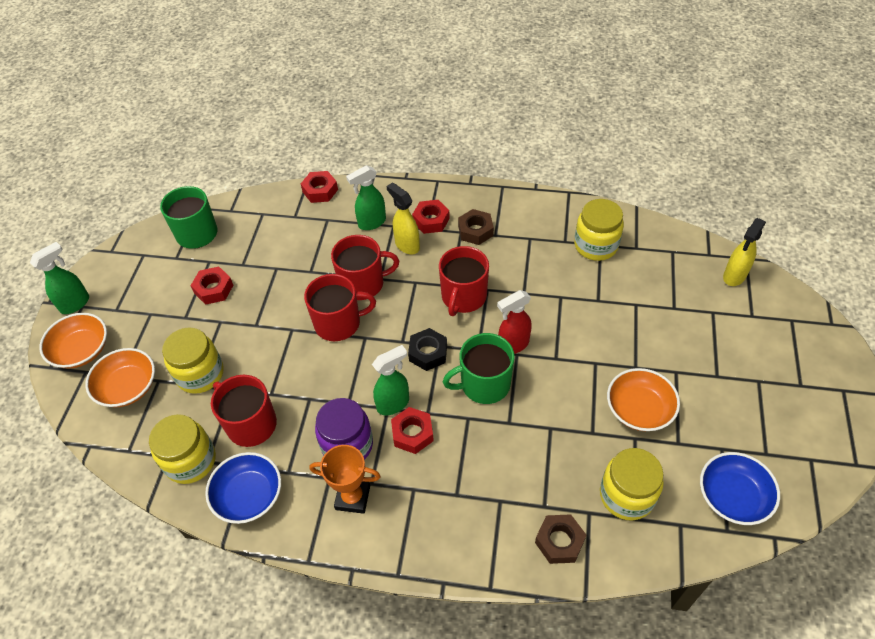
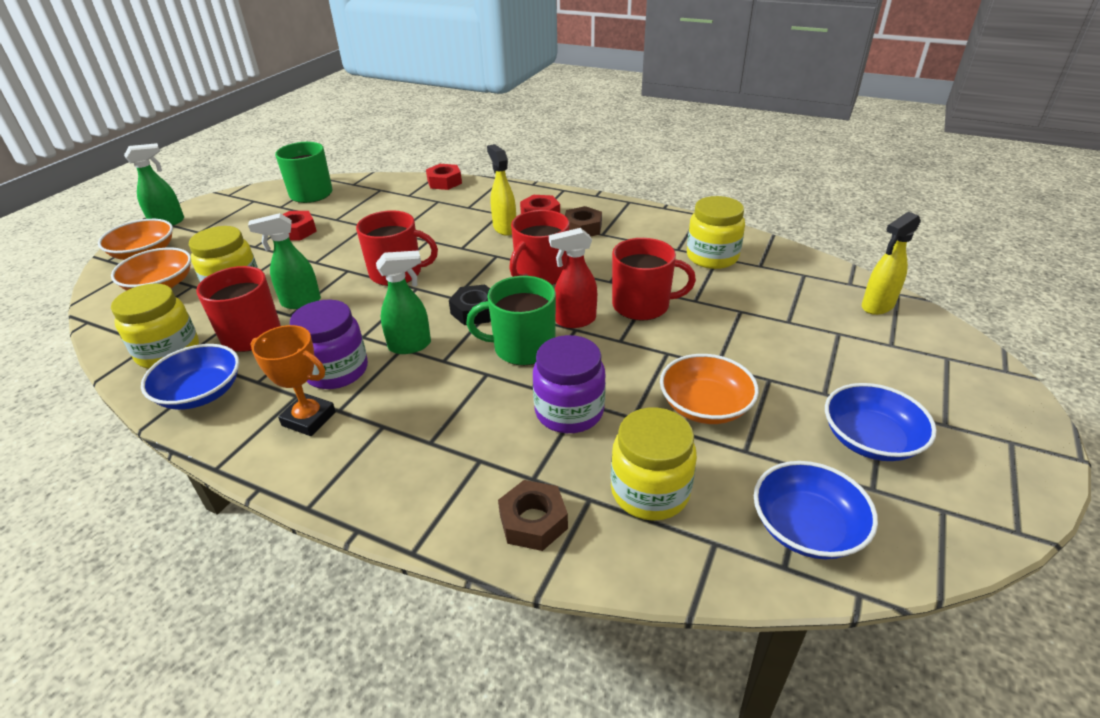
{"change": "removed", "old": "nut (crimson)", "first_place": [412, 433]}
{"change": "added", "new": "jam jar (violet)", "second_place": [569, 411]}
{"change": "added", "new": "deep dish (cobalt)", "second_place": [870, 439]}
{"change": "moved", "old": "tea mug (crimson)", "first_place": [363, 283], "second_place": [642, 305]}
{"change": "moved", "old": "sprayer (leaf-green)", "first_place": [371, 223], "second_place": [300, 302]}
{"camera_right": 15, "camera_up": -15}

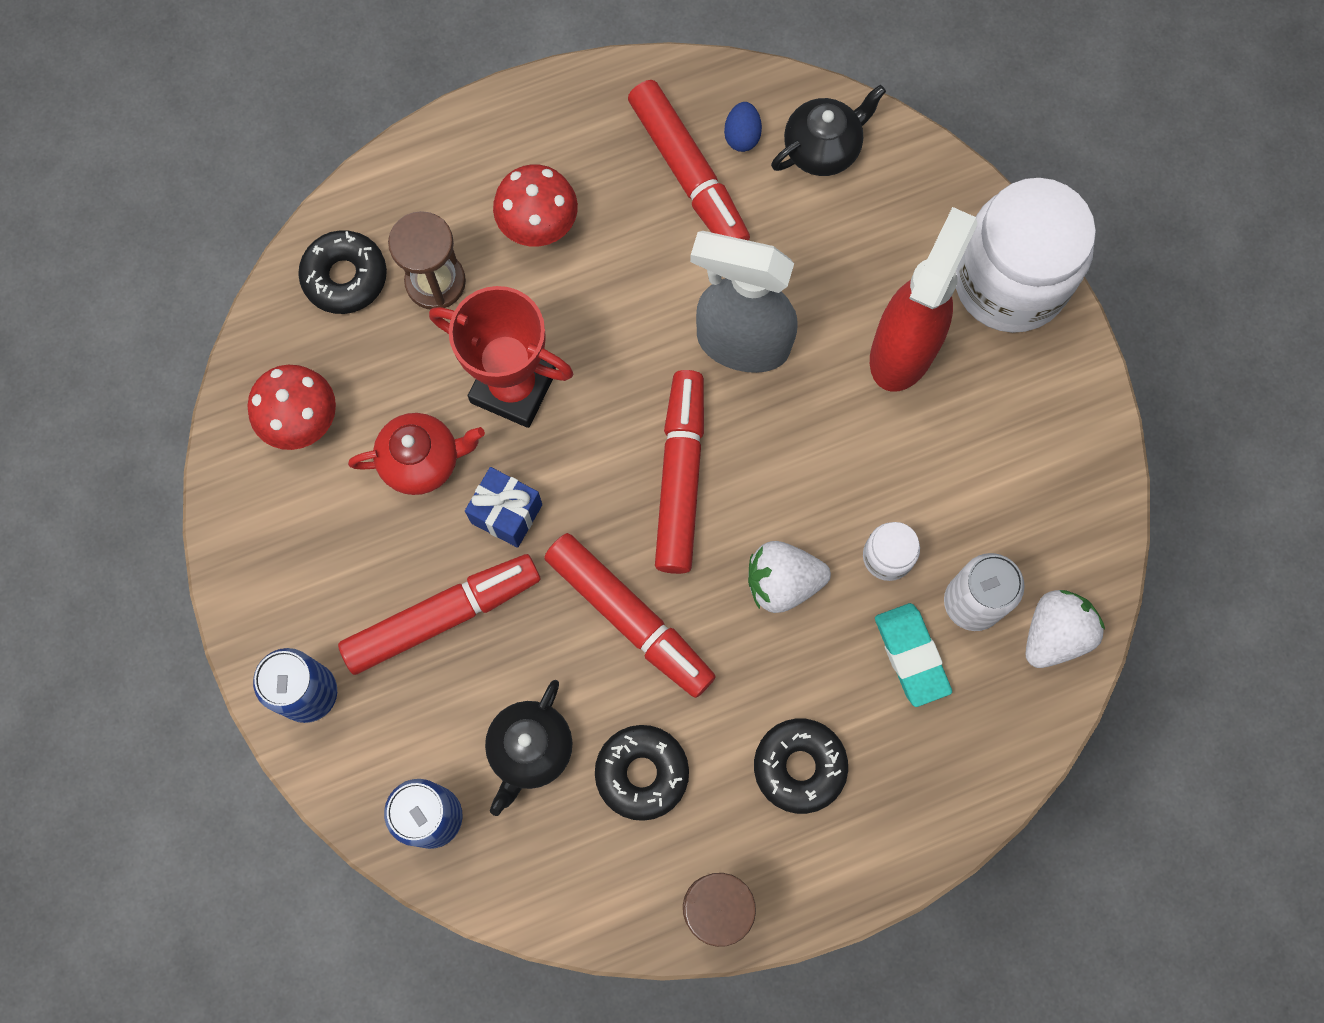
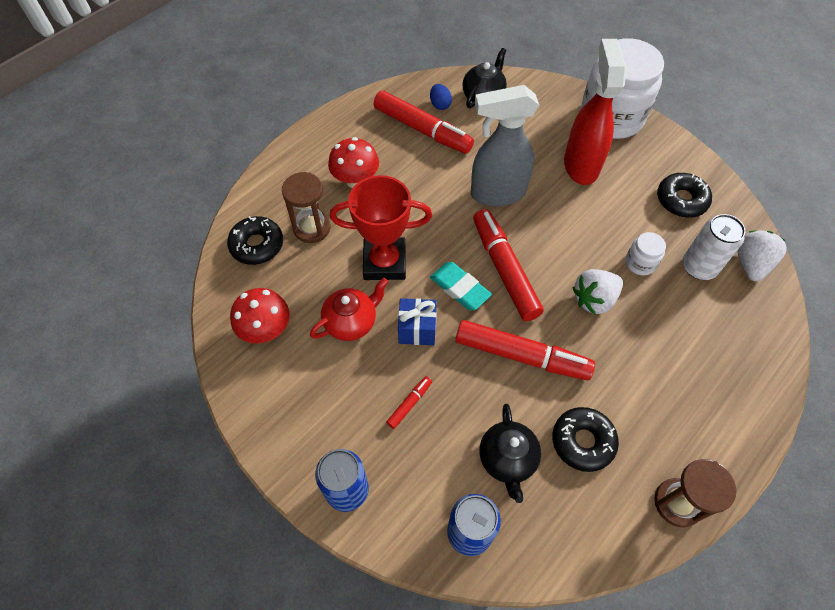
{"change": "moved", "old": "doughnut (ebony)", "first_place": [799, 767], "second_place": [681, 200]}
{"change": "moved", "old": "eraser (aqua)", "first_place": [911, 655], "second_place": [460, 288]}
{"change": "resized", "old": "felt pen (crimson)", "first_place": [442, 616], "second_place": [409, 404], "factor": 0.44}
{"camera_right": -25, "camera_up": -15}

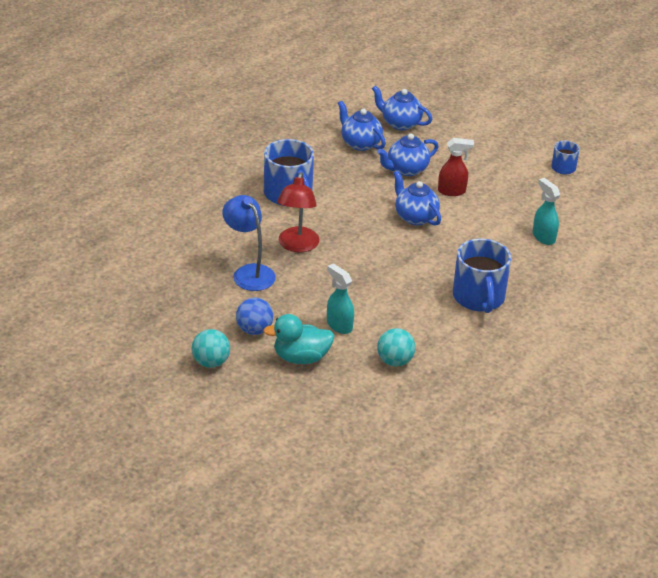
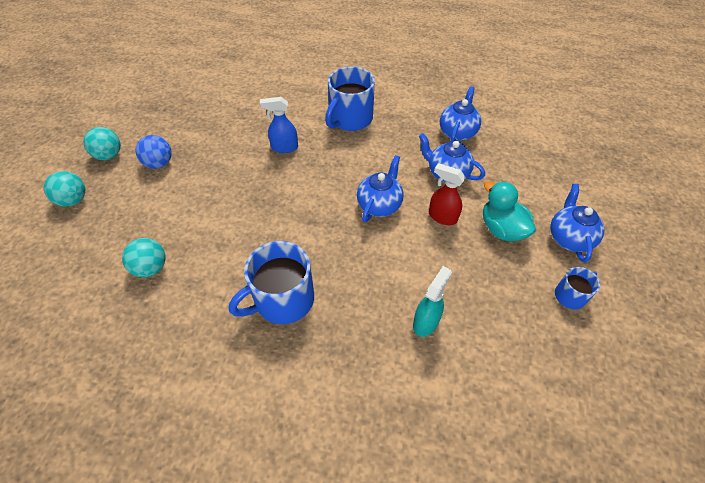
{"change": "removed", "old": "desk lamp (cobalt)", "first_place": [249, 272]}
{"change": "removed", "old": "sprayer (aqua)", "first_place": [339, 325]}
{"change": "added", "new": "sphere (aqua)", "second_place": [73, 200]}
{"change": "moved", "old": "rubber duck (aqua)", "first_place": [301, 358], "second_place": [501, 229]}
{"change": "moved", "old": "teapot (cobalt)", "first_place": [400, 123], "second_place": [569, 238]}
{"change": "replaced", "old": "desk lamp (crimson)", "new": "sprayer (cobalt)", "first_place": [297, 246], "second_place": [284, 147]}
{"change": "turned", "old": "sprayer (crimson)", "first_place": [452, 191], "second_place": [442, 217], "degrees": 150}
{"camera_right": 65, "camera_up": 15}

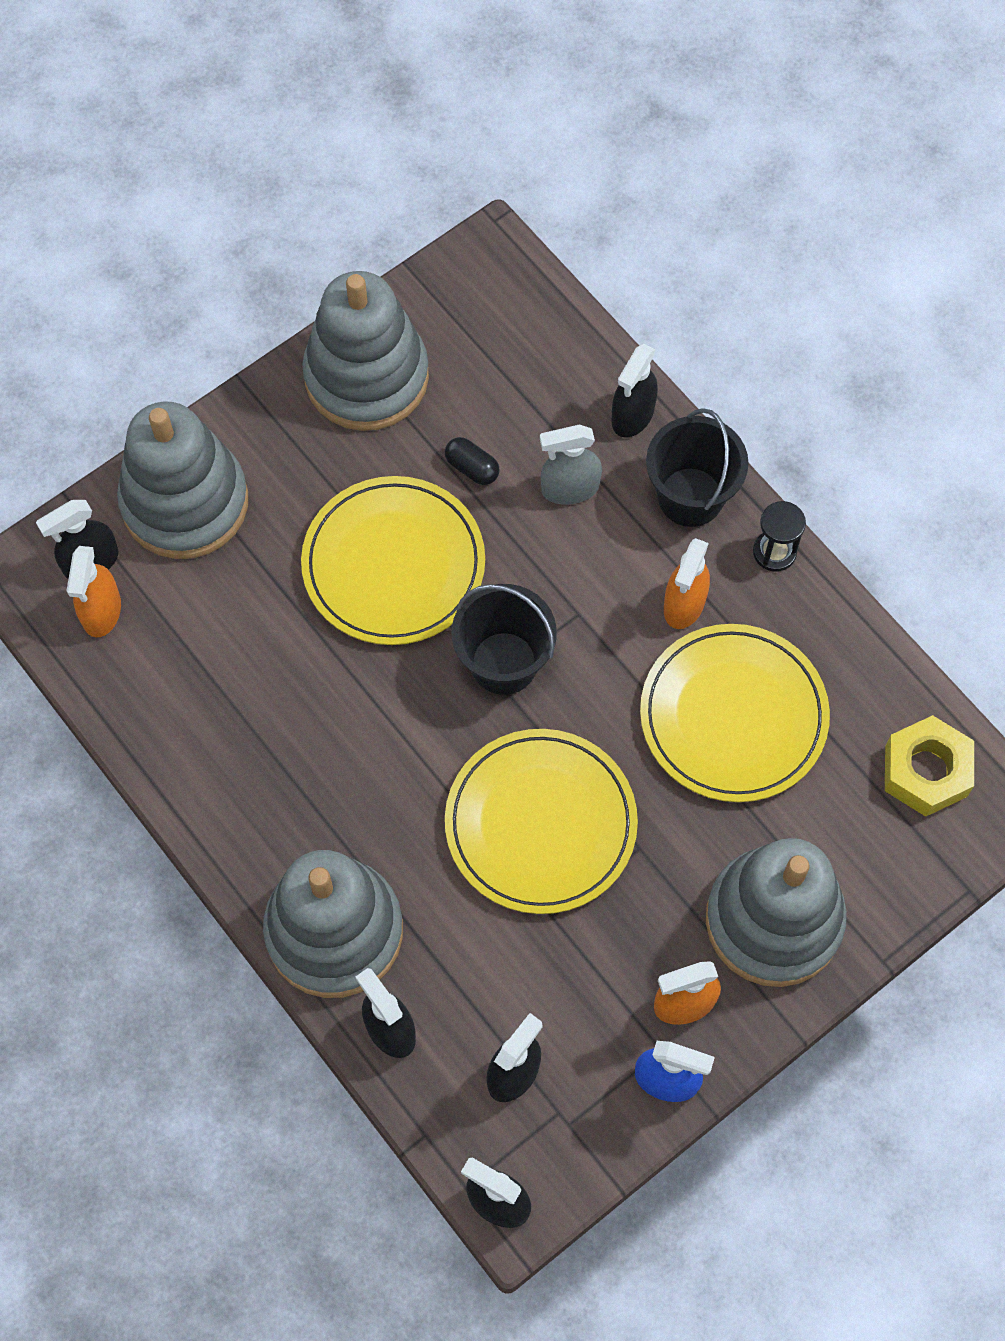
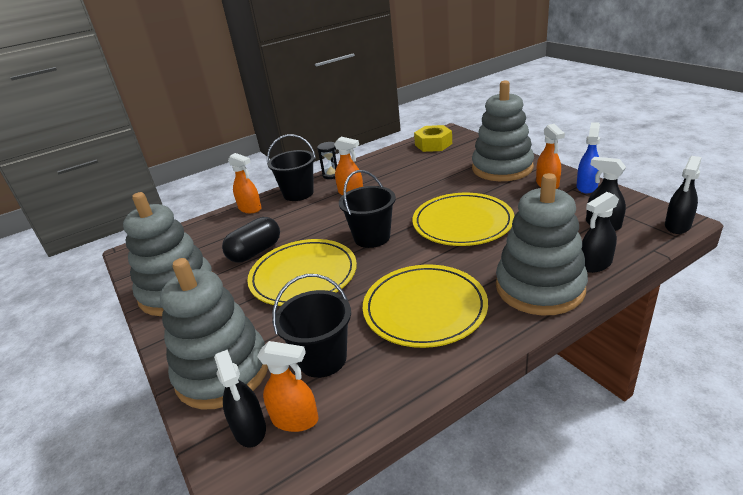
{"change": "removed", "old": "sprayer (ash-grey)", "first_place": [569, 488]}
{"change": "added", "new": "sand bucket (ebony)", "second_place": [322, 359]}
{"change": "moved", "old": "plate (bright yellow)", "first_place": [733, 716], "second_place": [424, 308]}
{"change": "recoloured", "old": "sprayer (ebony)", "new": "sprayer (orange)", "first_place": [632, 415], "second_place": [250, 208]}
{"change": "resized", "old": "capsule (ebony)", "first_place": [472, 468], "second_place": [255, 252], "factor": 1.82}
{"camera_right": -80, "camera_up": -35}

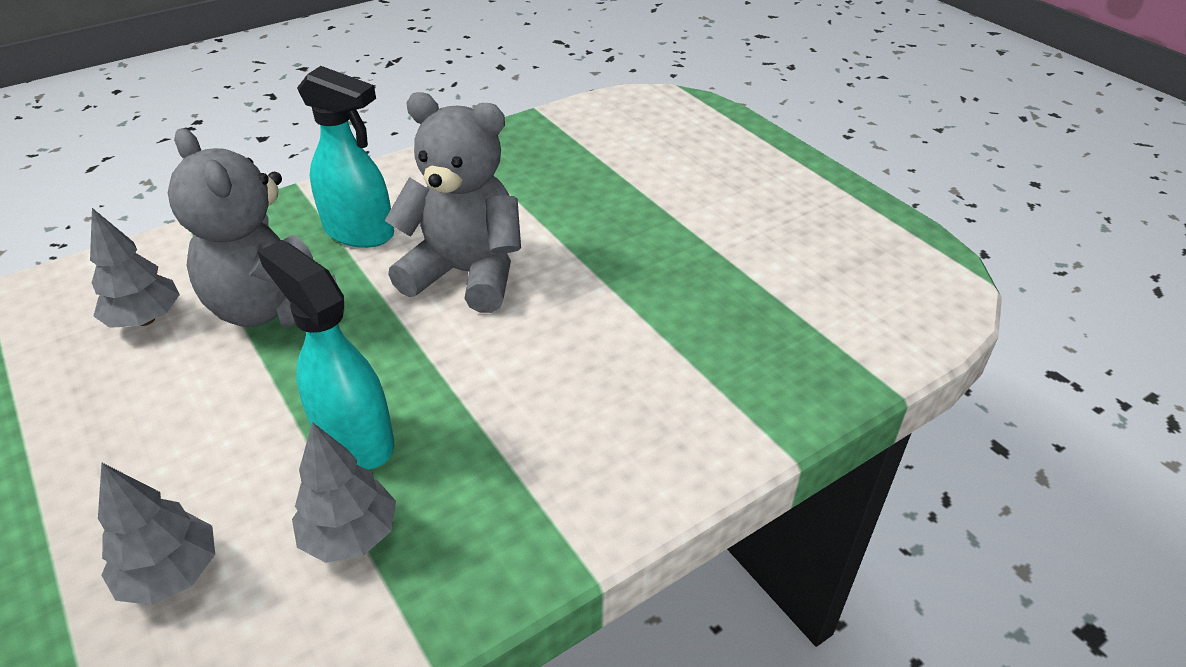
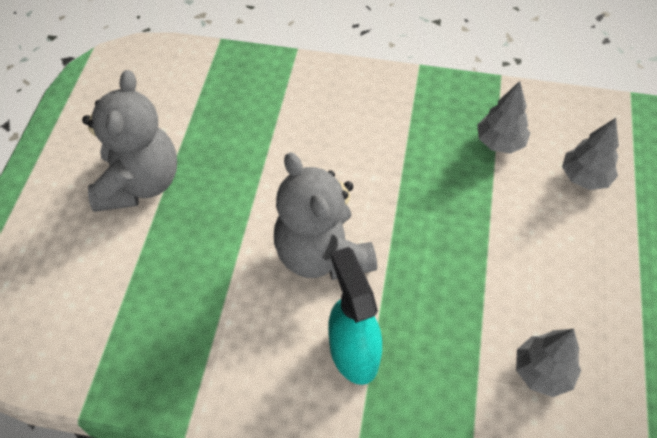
{"change": "removed", "old": "sprayer (aqua)", "first_place": [354, 439]}
{"change": "moved", "old": "teddy bear (ash-grey)", "first_place": [275, 308], "second_place": [139, 183]}
{"camera_right": -135, "camera_up": 15}

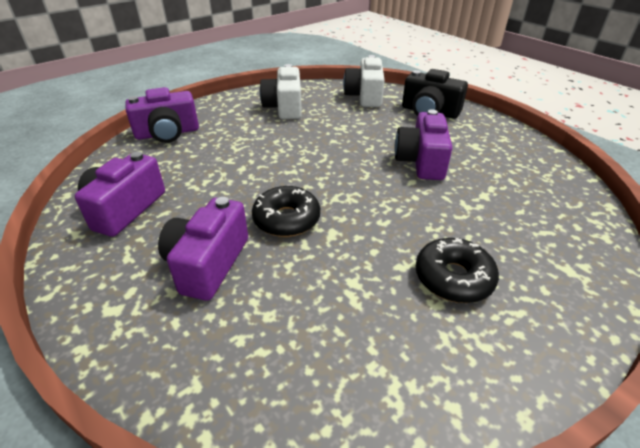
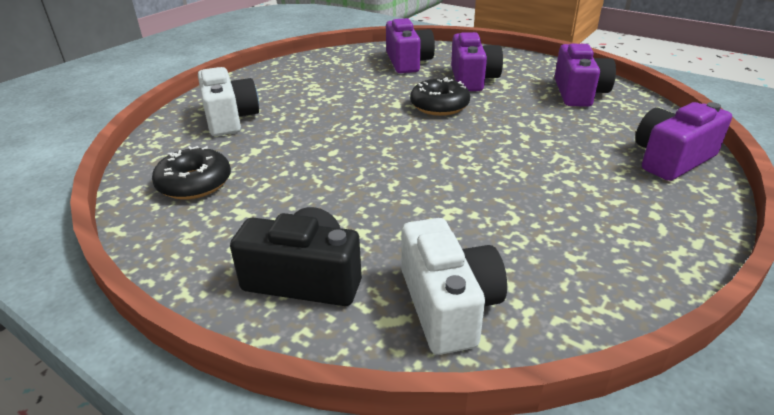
{"change": "moved", "old": "camera (pure white)", "first_place": [284, 107], "second_place": [229, 118]}
{"change": "moved", "old": "camera (violet)", "first_place": [421, 161], "second_place": [408, 62]}
{"change": "moved", "old": "doughnut (ebony)", "first_place": [453, 278], "second_place": [194, 183]}
{"camera_right": 165, "camera_up": -5}

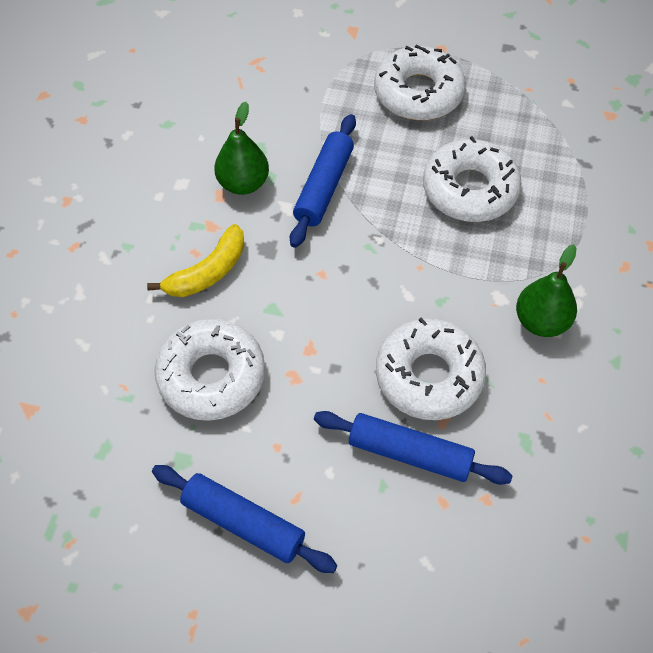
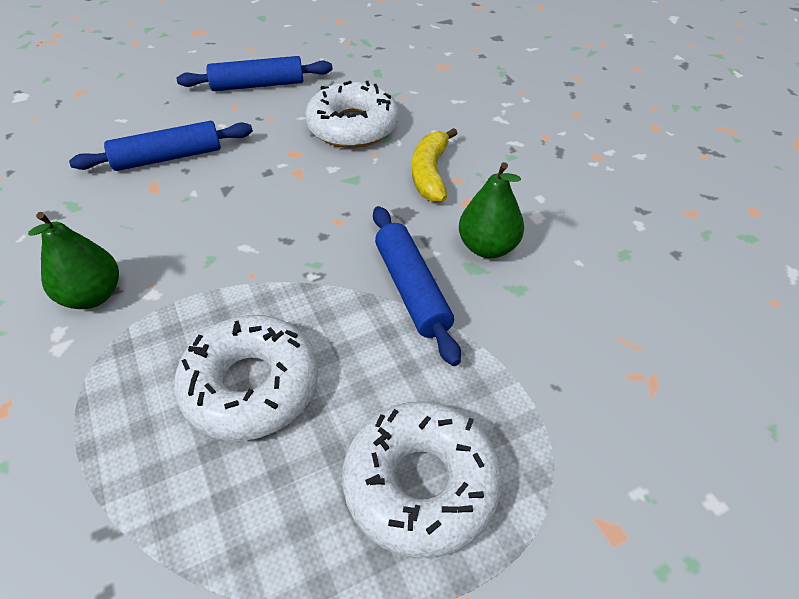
{"change": "removed", "old": "doughnut (pure white)", "first_place": [429, 376]}
{"camera_right": 140, "camera_up": -10}

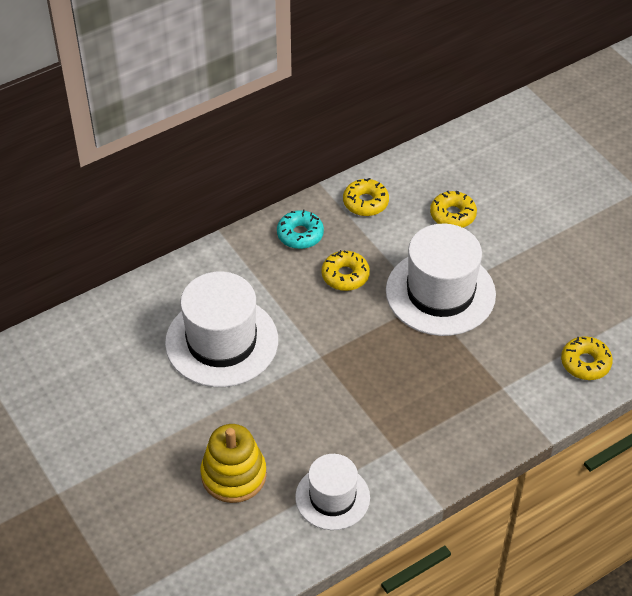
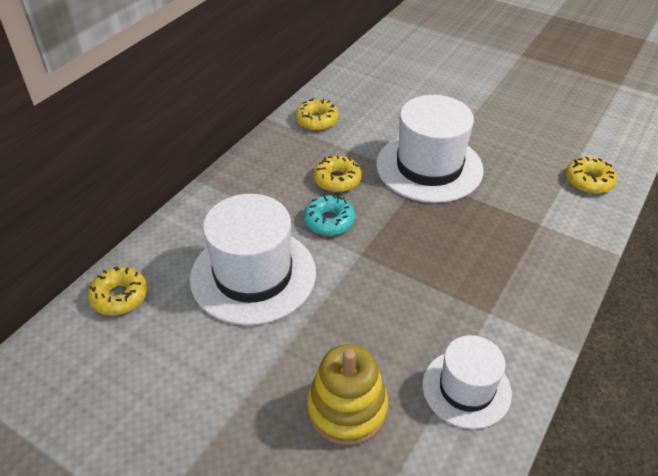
{"change": "moved", "old": "doughnut (aqua)", "first_place": [300, 234], "second_place": [329, 221]}
{"change": "moved", "old": "doughnut (bright yellow)", "first_place": [452, 215], "second_place": [120, 296]}
{"camera_right": -25, "camera_up": -5}

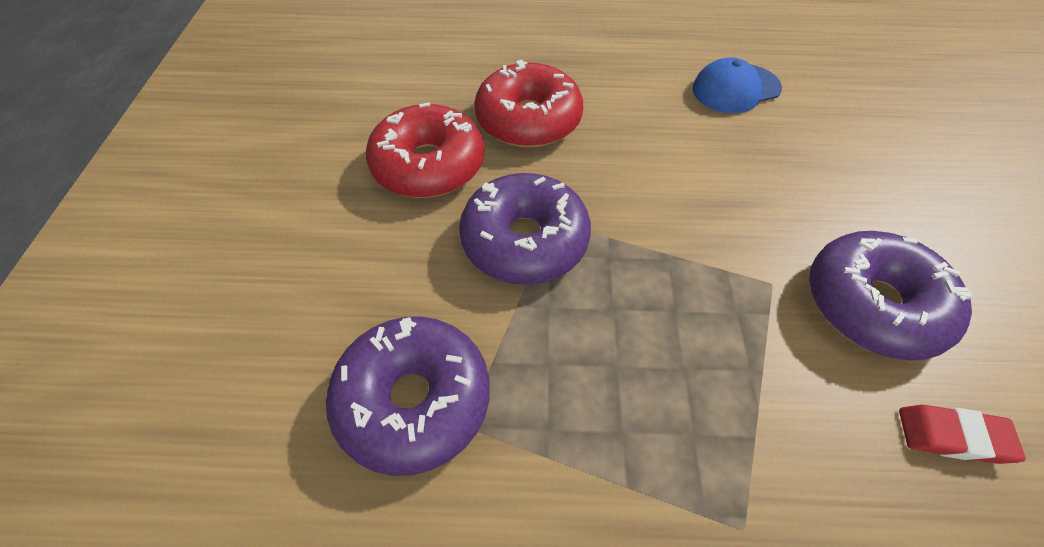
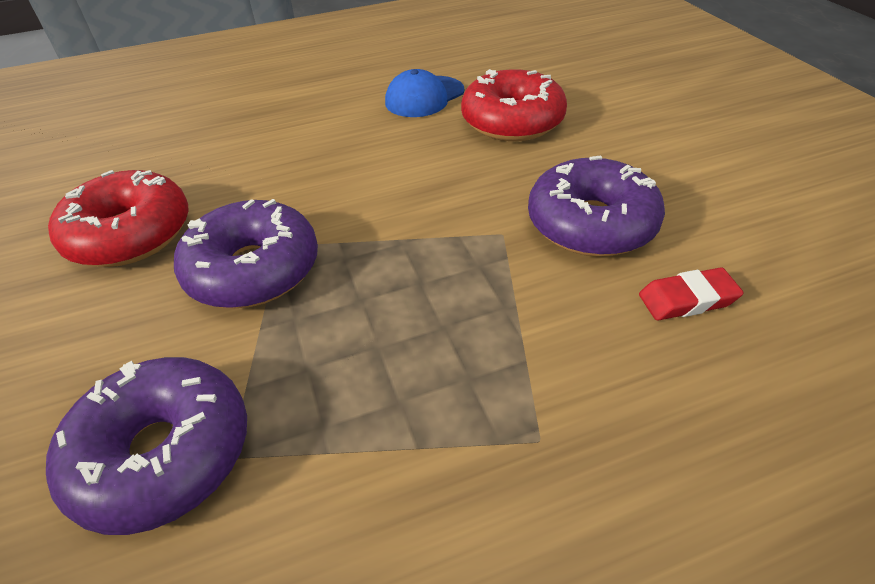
{"change": "moved", "old": "doughnut (crimson)", "first_place": [528, 120], "second_place": [512, 121]}
{"camera_right": -20, "camera_up": -10}

